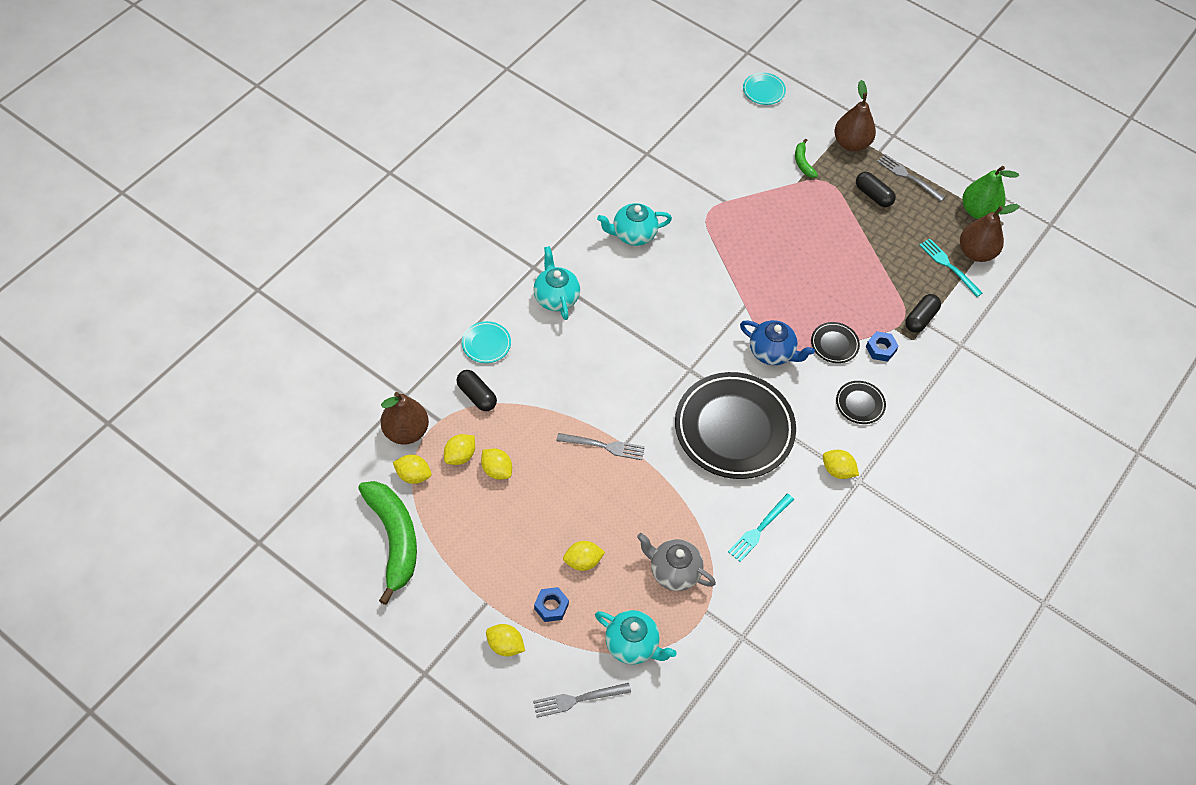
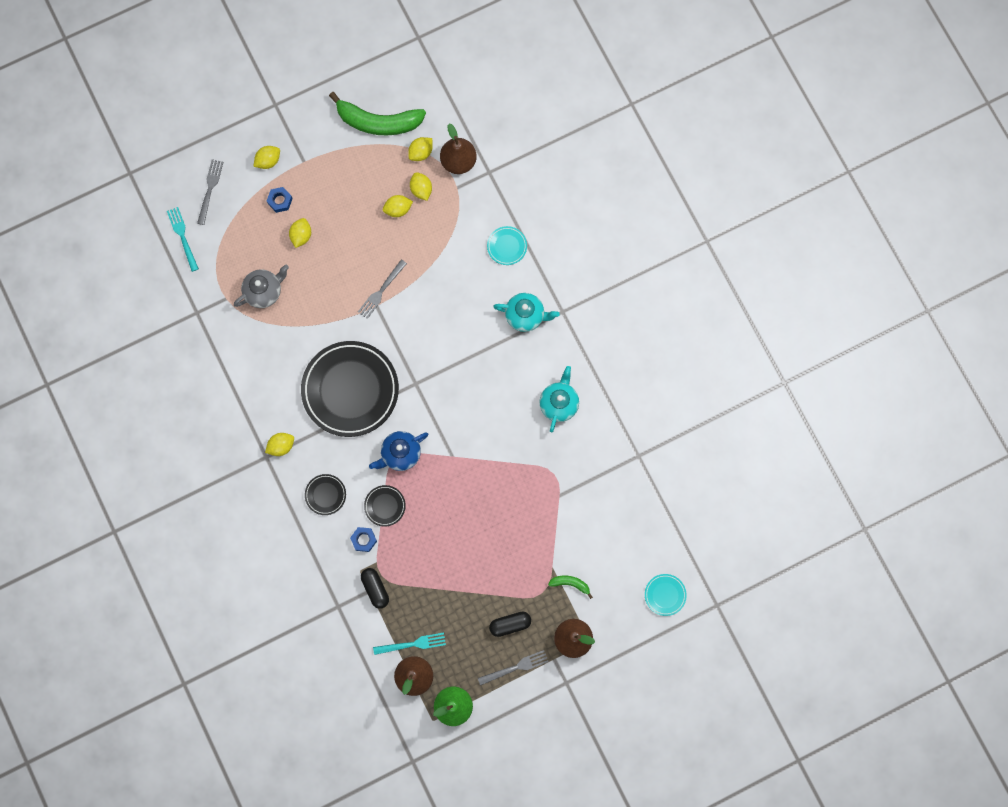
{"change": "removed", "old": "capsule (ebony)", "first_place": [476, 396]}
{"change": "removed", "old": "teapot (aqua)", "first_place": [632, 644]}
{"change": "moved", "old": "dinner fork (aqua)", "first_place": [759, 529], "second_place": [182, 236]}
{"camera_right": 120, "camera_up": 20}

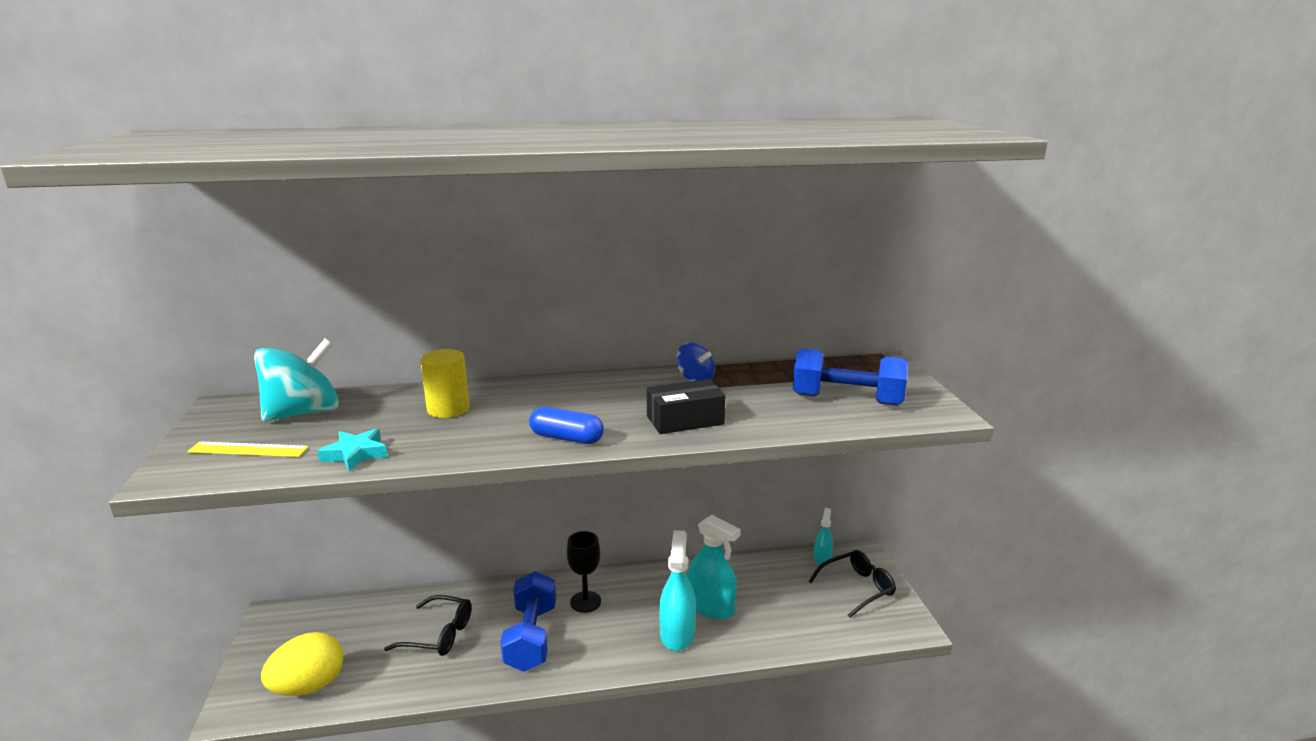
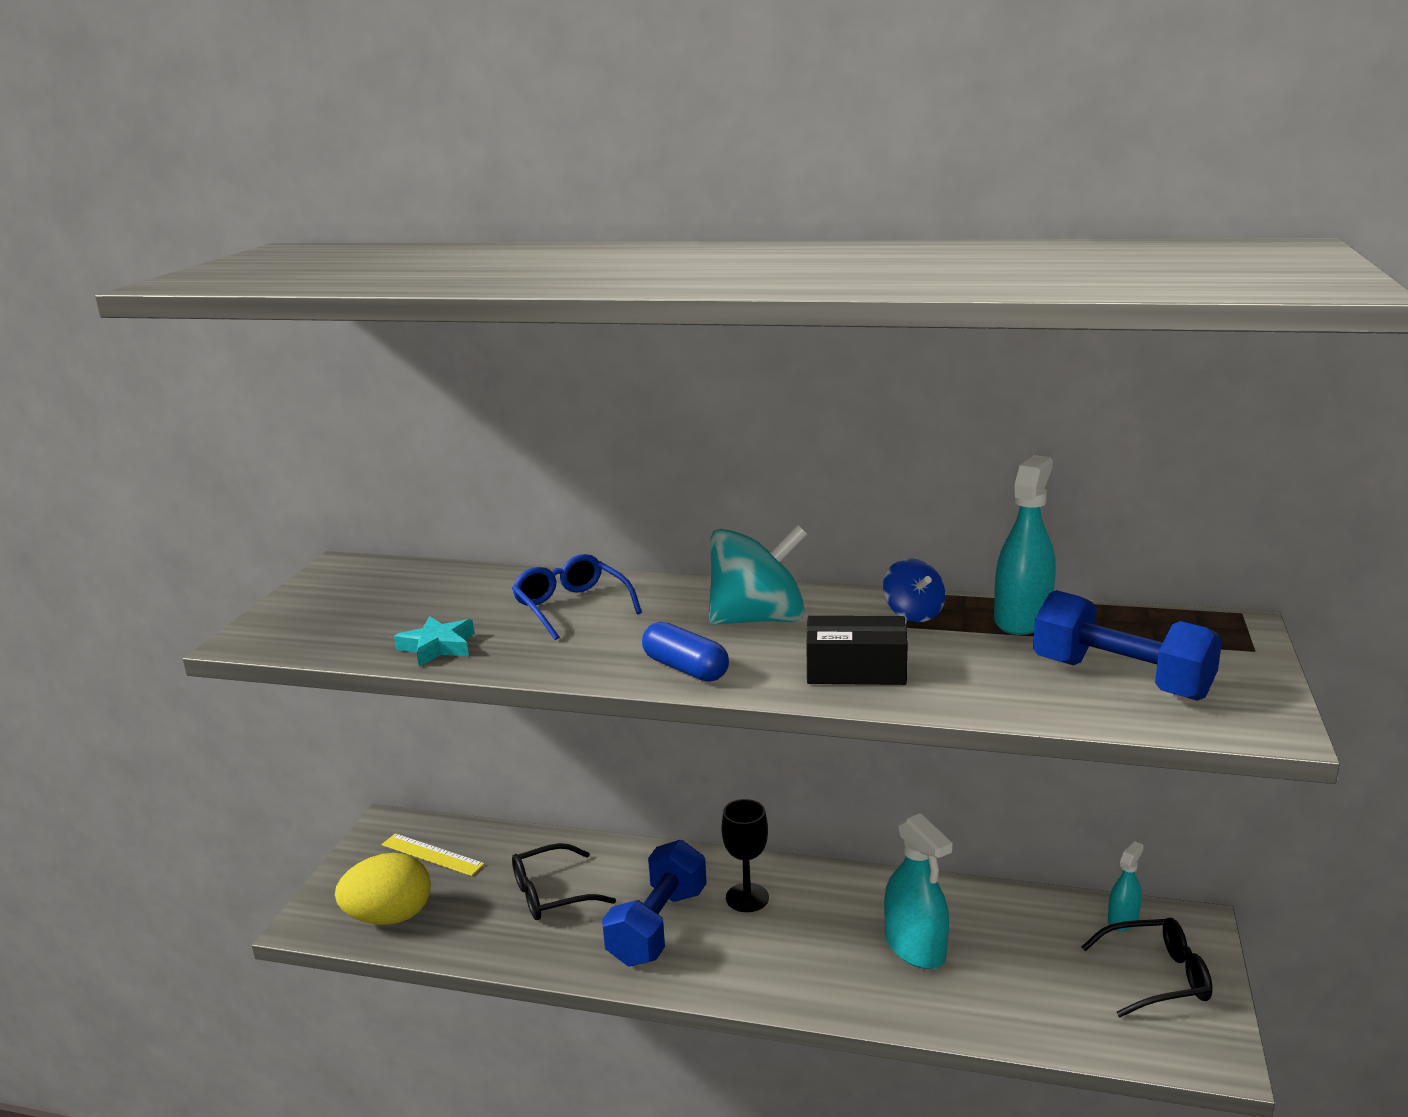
{"change": "moved", "old": "measuring stick (bright yellow)", "first_place": [248, 450], "second_place": [432, 854]}
{"change": "moved", "old": "spinning top (aqua)", "first_place": [303, 413], "second_place": [758, 619]}
{"change": "moved", "old": "sprayer (aqua)", "first_place": [677, 633], "second_place": [1022, 619]}
{"change": "replaced", "old": "cylinder shape (bright yellow)", "new": "eyeglasses (cobalt)", "first_place": [448, 409], "second_place": [572, 607]}
{"change": "turned", "old": "eyeglasses (ebony)", "first_place": [438, 635], "second_place": [551, 894], "degrees": 120}
{"camera_right": 25, "camera_up": 0}

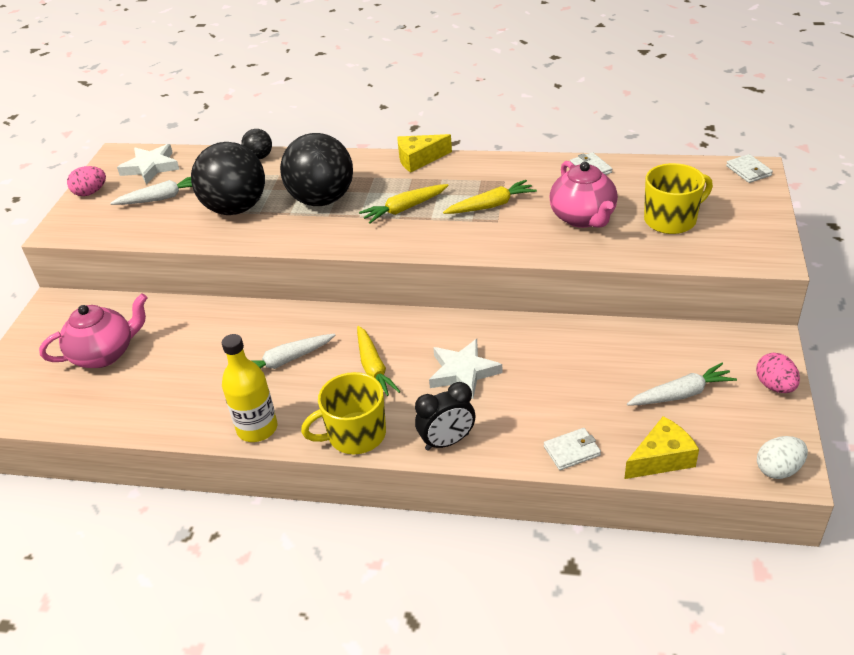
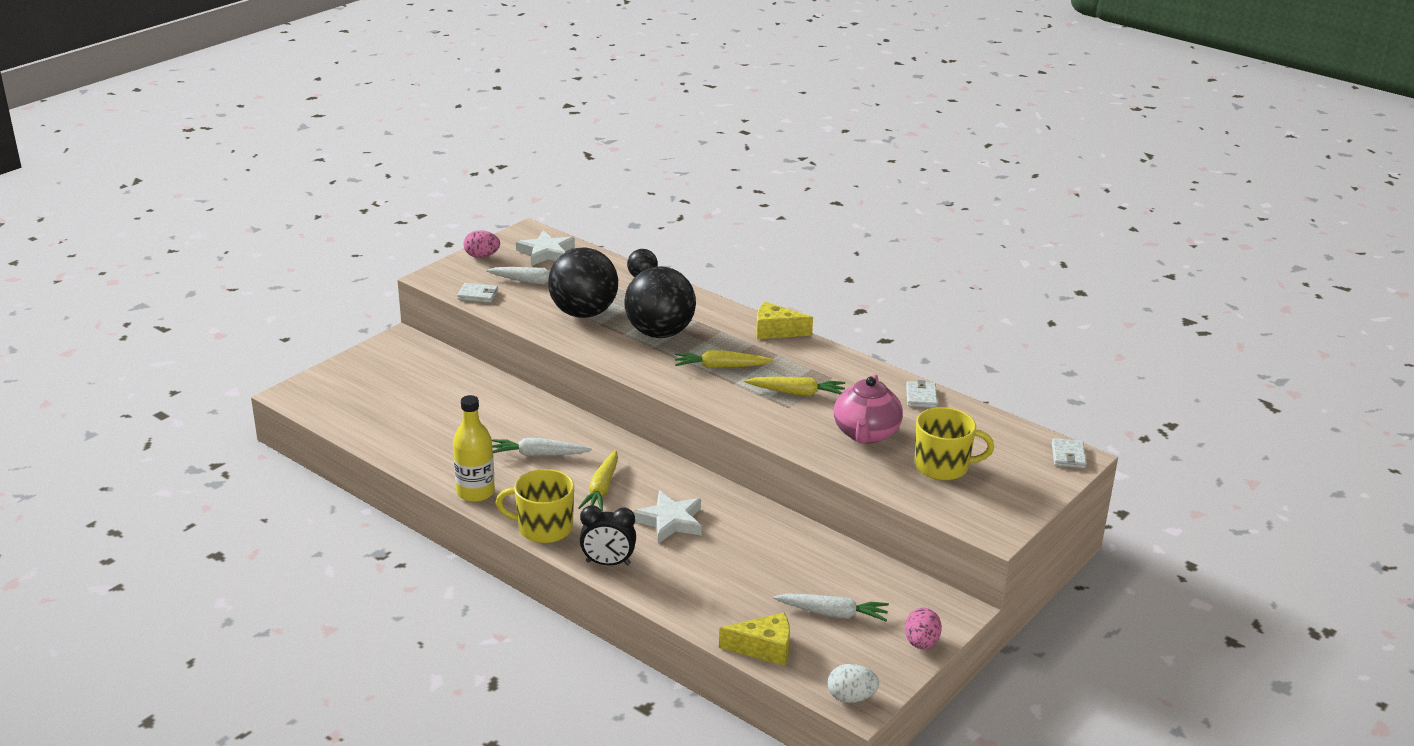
{"change": "removed", "old": "teapot (pink)", "first_place": [105, 354]}
{"change": "moved", "old": "billfold (pure white)", "first_place": [572, 451], "second_place": [478, 295]}
{"camera_right": 25, "camera_up": -10}

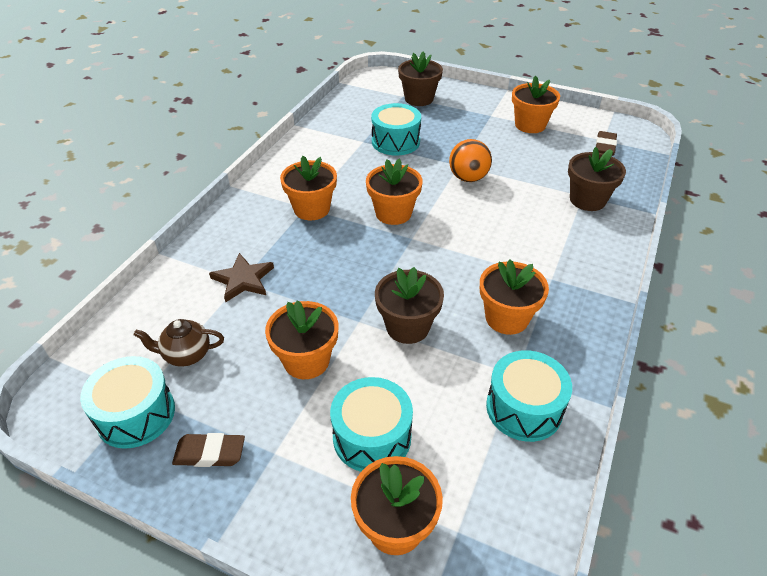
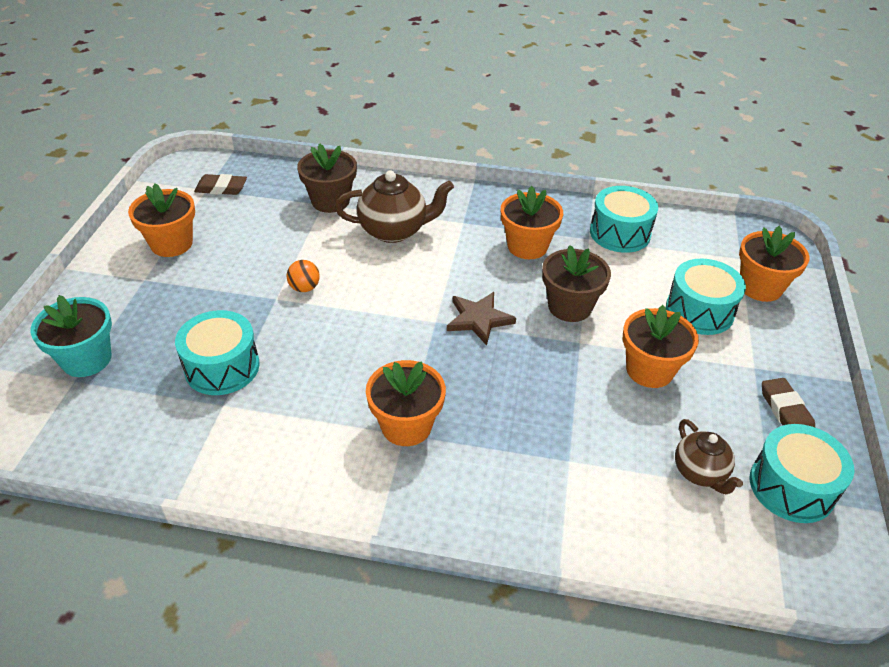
{"change": "removed", "old": "plant pot (orange)", "first_place": [393, 213]}
{"change": "added", "new": "teapot (russet)", "second_place": [394, 231]}
{"change": "moved", "old": "star shape (russet)", "first_place": [243, 280], "second_place": [479, 319]}
{"change": "recoloured", "old": "plant pot (russet)", "new": "plant pot (aqua)", "first_place": [419, 99], "second_place": [86, 359]}
{"change": "resized", "old": "sphere (orange)", "first_place": [468, 178], "second_place": [304, 288], "factor": 0.61}
{"camera_right": -105, "camera_up": 0}

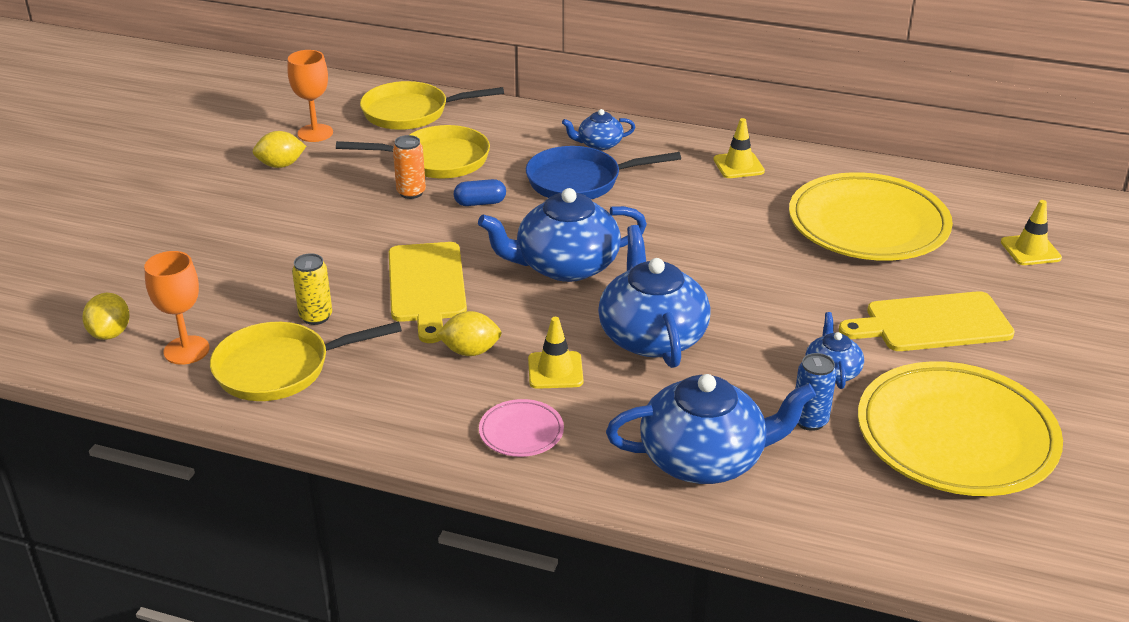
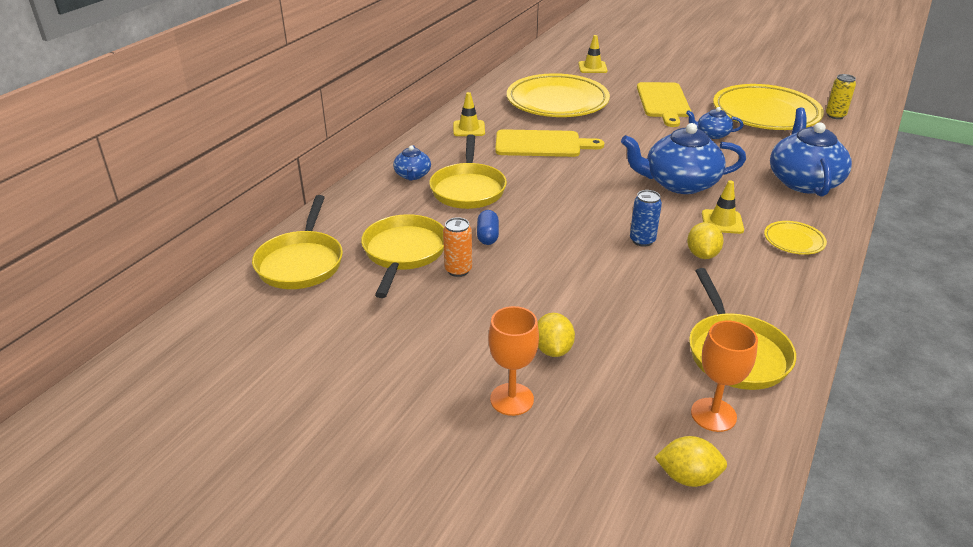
{"change": "removed", "old": "teapot (cobalt)", "first_place": [565, 266]}
{"change": "moved", "old": "toy lemon (bright yellow)", "first_place": [281, 165], "second_place": [553, 349]}
{"change": "moved", "old": "goblet (orange)", "first_place": [315, 133], "second_place": [512, 399]}
{"change": "moved", "old": "tin (bright yellow)", "first_place": [316, 317], "second_place": [835, 115]}
{"change": "moved", "old": "bread board (bright yellow)", "first_place": [427, 286], "second_place": [542, 144]}
{"change": "moved", "old": "tin (cobalt)", "first_place": [810, 420], "second_place": [642, 240]}
{"change": "recoloured", "old": "plate (pink)", "new": "plate (bright yellow)", "first_place": [521, 432], "second_place": [794, 241]}
{"change": "recoloured", "old": "frying pan (cobalt)", "new": "frying pan (bright yellow)", "first_place": [579, 181], "second_place": [468, 189]}
{"camera_right": -80, "camera_up": 0}

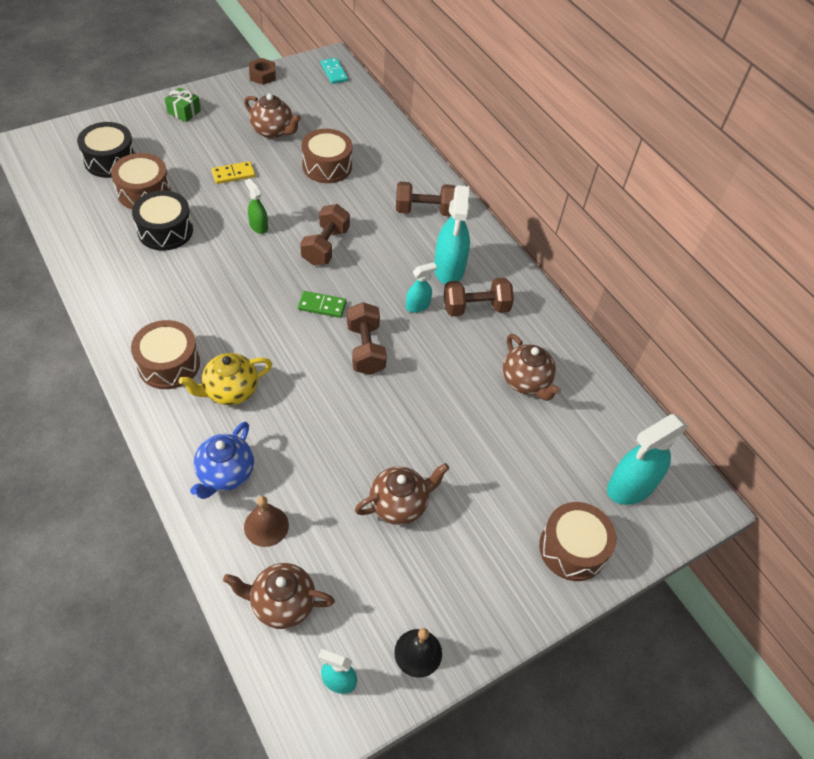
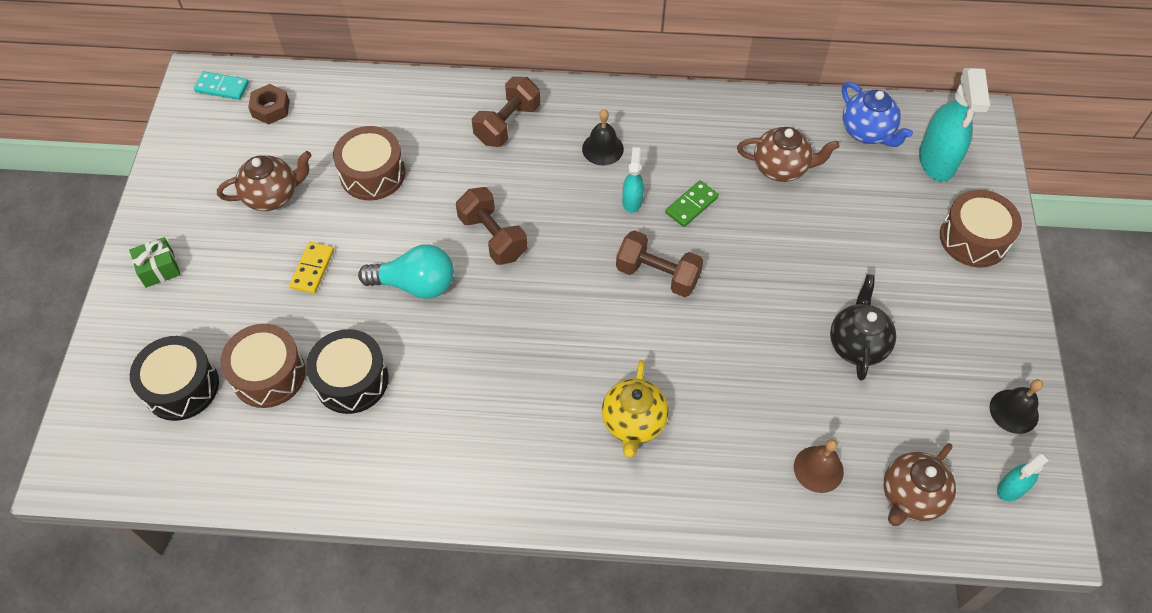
{"change": "removed", "old": "snare drum (russet)", "first_place": [169, 364]}
{"change": "removed", "old": "free weight (russet)", "first_place": [475, 308]}
{"change": "moved", "old": "teapot (cobalt)", "first_place": [225, 474], "second_place": [867, 132]}
{"change": "moved", "old": "nut (russet)", "first_place": [262, 75], "second_place": [271, 108]}
{"change": "moved", "old": "domino (leaf-green)", "first_place": [322, 306], "second_place": [691, 205]}
{"change": "replaced", "old": "sprayer (leaf-green)", "new": "bulb (aqua)", "first_place": [258, 226], "second_place": [415, 284]}
{"change": "replaced", "old": "sprayer (aqua)", "new": "bell (ebony)", "first_place": [449, 269], "second_place": [602, 148]}
{"change": "recoloured", "old": "teapot (russet)", "new": "teapot (ebony)", "first_place": [399, 504], "second_place": [857, 344]}
{"camera_right": -50, "camera_up": 5}

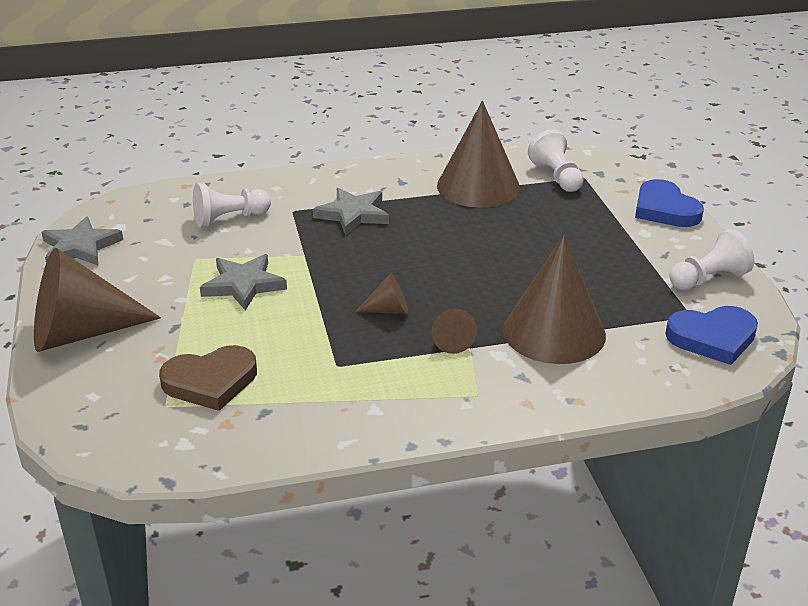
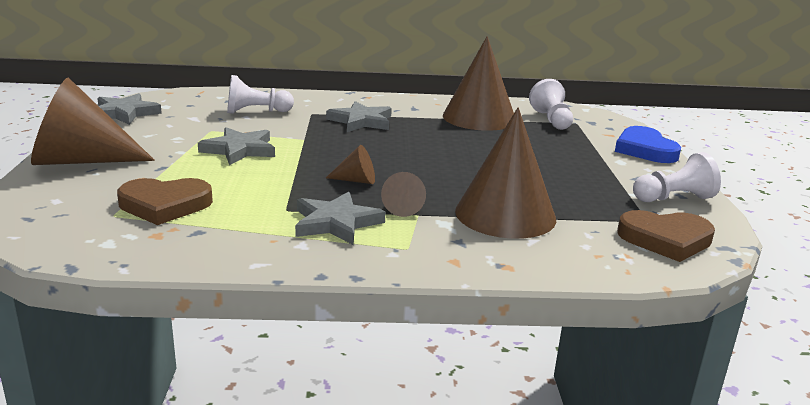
{"change": "added", "new": "star shape (ash-grey)", "second_place": [336, 223]}
{"change": "recoloured", "old": "heart shape (cobalt)", "new": "heart shape (russet)", "first_place": [712, 338], "second_place": [665, 239]}
{"camera_right": 10, "camera_up": -10}

